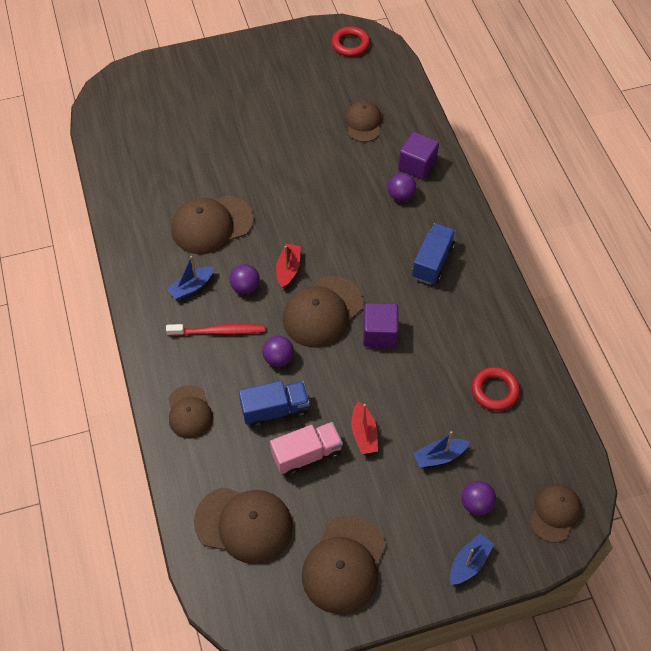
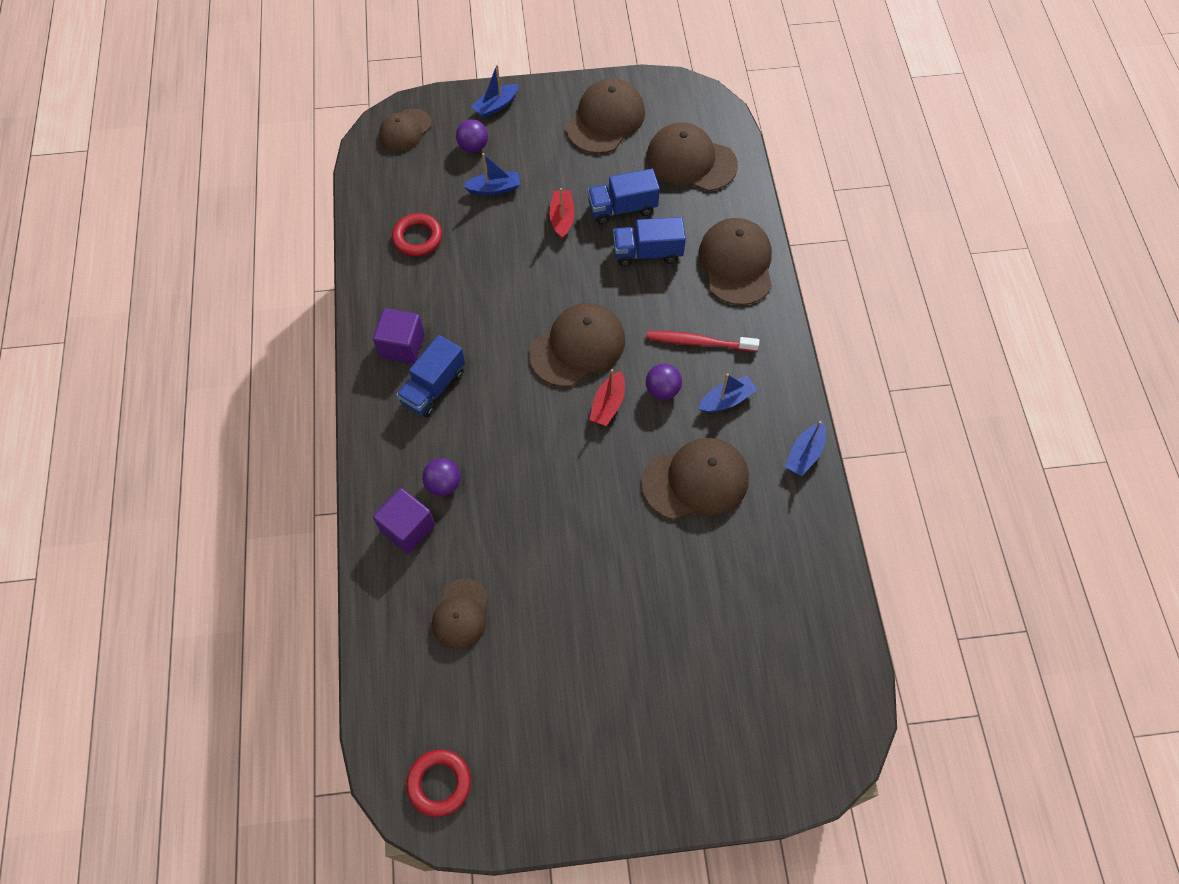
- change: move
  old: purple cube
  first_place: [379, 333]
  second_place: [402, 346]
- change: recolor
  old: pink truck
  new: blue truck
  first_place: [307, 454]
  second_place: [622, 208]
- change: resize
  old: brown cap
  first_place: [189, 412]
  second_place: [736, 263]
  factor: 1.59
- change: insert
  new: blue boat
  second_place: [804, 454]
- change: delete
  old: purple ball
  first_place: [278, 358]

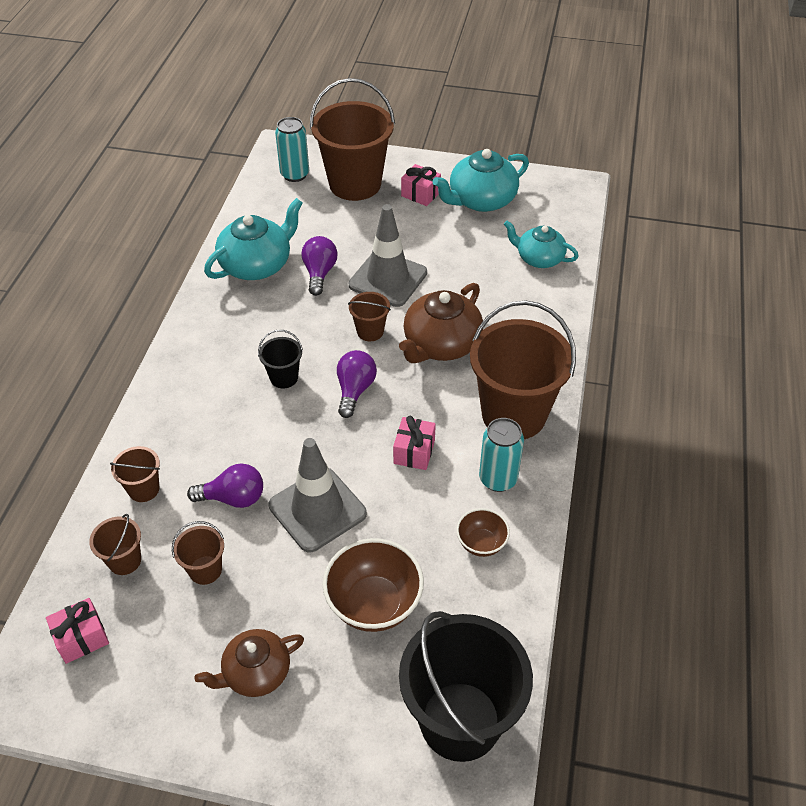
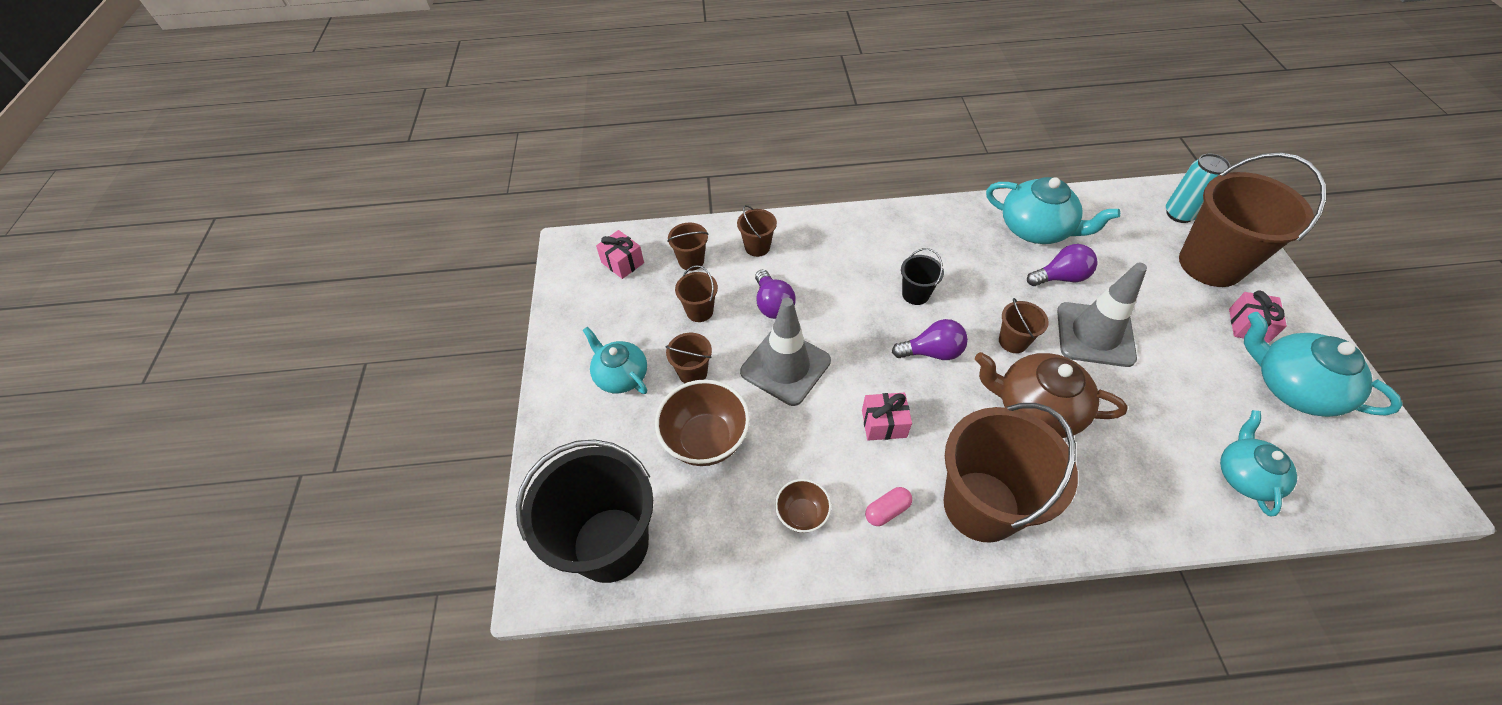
- change: recolor
  old: brown teapot
  new: turquoise teapot
  first_place: [256, 672]
  second_place: [621, 375]
- change: insert
  new: brown bucket
  second_place: [692, 373]
- change: replace
  old: turquoise can
  new: pink capsule
  first_place: [498, 479]
  second_place: [887, 510]

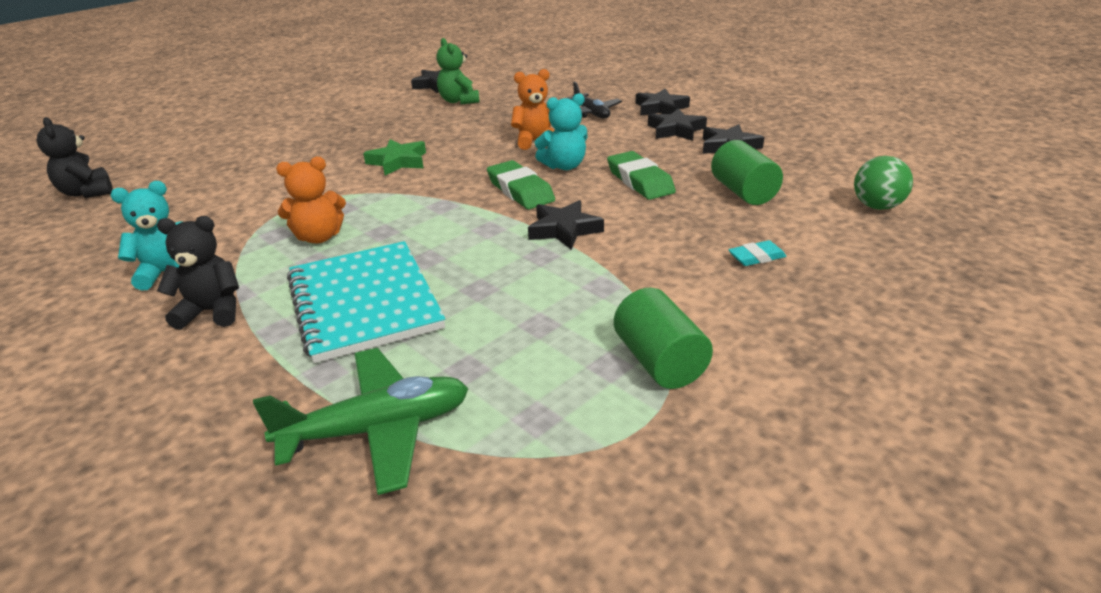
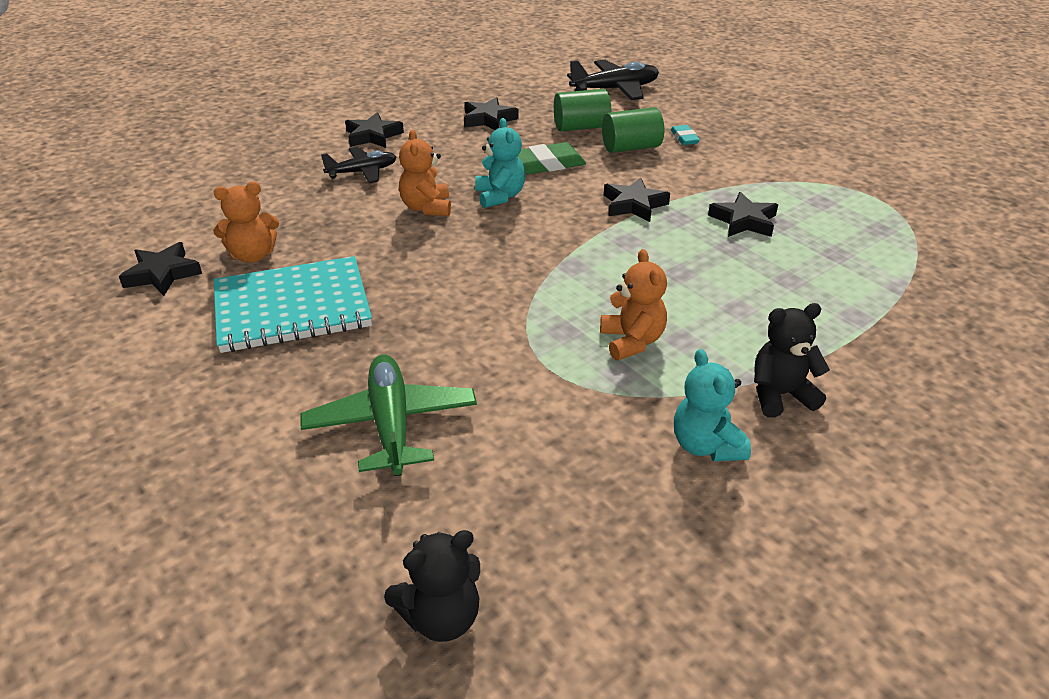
- change: recolor
  old: green teddy bear
  new: orange teddy bear
  first_place: [459, 101]
  second_place: [253, 255]
- change: move
  old: turquoise notebook
  first_place: [364, 303]
  second_place: [292, 308]
- change: move
  old: green plane
  first_place: [377, 429]
  second_place: [391, 424]
- change: replace
  old: green ball
  new: black plane
  first_place: [877, 206]
  second_place: [615, 89]
- change: move
  old: green cylinder
  first_place: [659, 362]
  second_place: [631, 147]
- change: move
  old: black star
  first_place: [676, 130]
  second_place: [744, 221]
- change: rotate
  old: black teddy bear
  first_place: [212, 311]
  second_place: [780, 395]
  degrees: 75
- change: delete
  old: green star
  first_place: [398, 162]
- change: delete
  old: green eraser
  first_place: [520, 190]

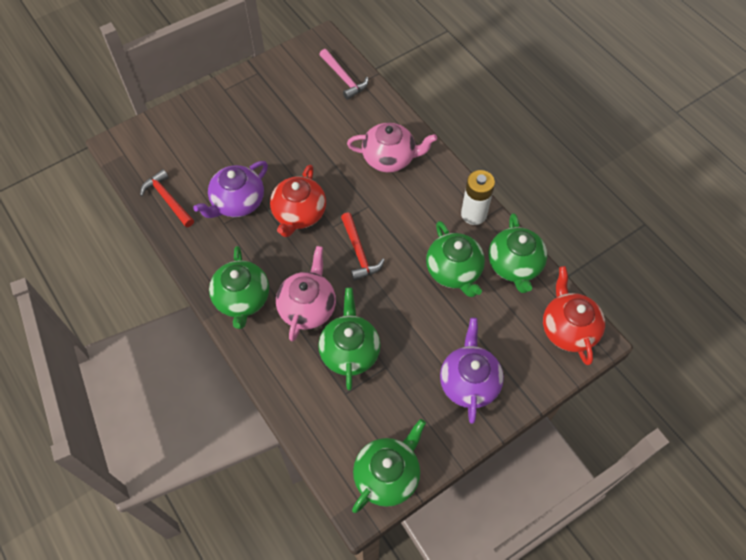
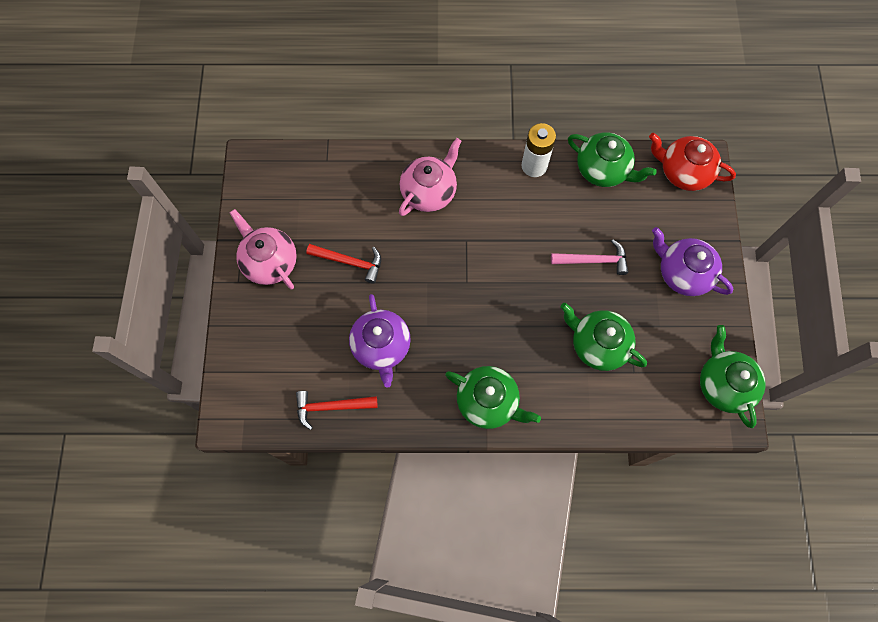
- change: move
  old: pink teapot
  first_place: [307, 307]
  second_place: [269, 262]
- change: move
  old: red hammer
  first_place: [359, 252]
  second_place: [350, 262]
- change: move
  old: pink hammer
  first_place: [344, 78]
  second_place: [593, 260]
- change: delete
  old: red teapot
  first_place: [299, 214]
- change: delete
  old: green teapot
  first_place: [454, 271]

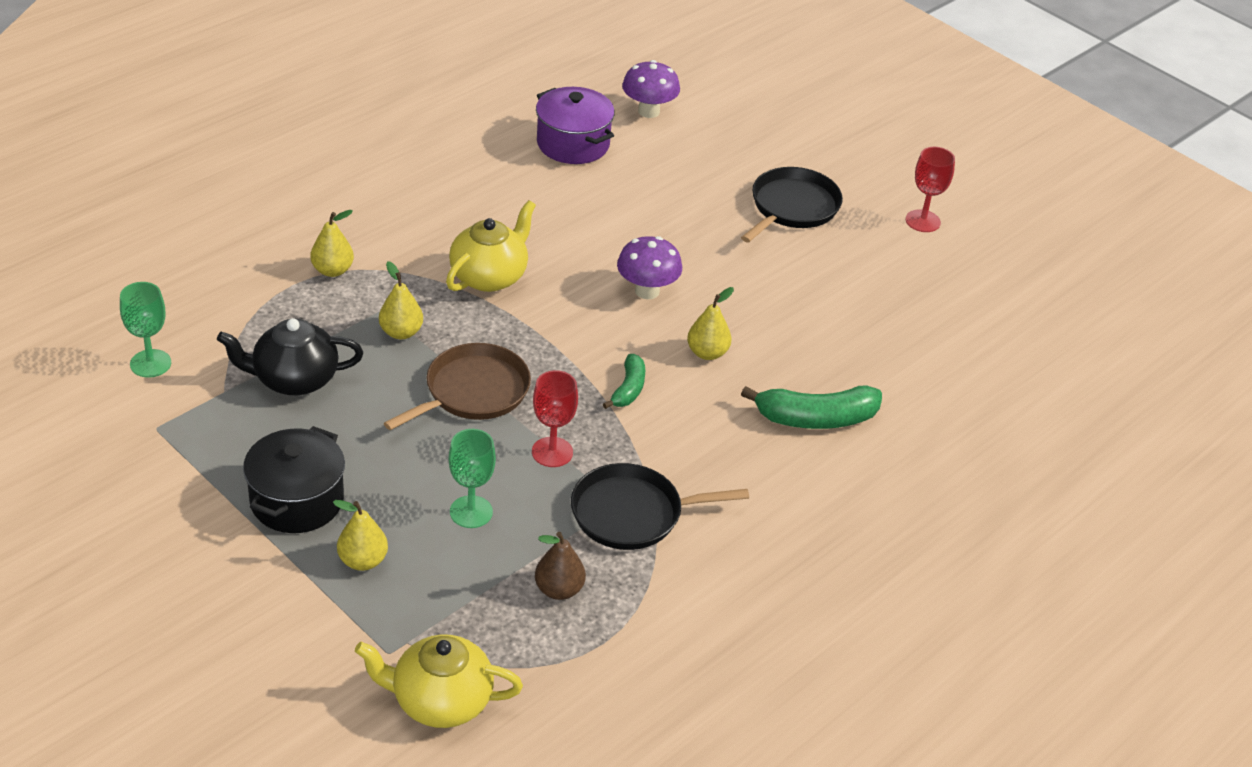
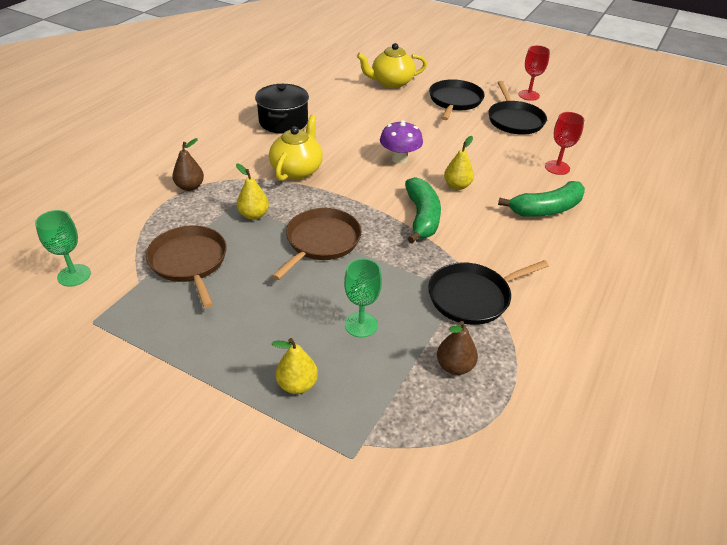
- change: replace
  old: black teapot
  new: brown pan
  first_place: [294, 379]
  second_place: [189, 262]
- change: recolor
  old: yellow pear
  new: brown pear
  first_place: [332, 270]
  second_place: [190, 187]
- change: move
  old: black pot
  first_place: [297, 500]
  second_place: [283, 122]
- change: move
  old: yellow teapot
  first_place: [440, 701]
  second_place: [391, 82]
- change: resize
  old: green banana
  first_place: [628, 389]
  second_place: [422, 217]
  factor: 1.72
- change: insert
  new: black pan
  second_place: [514, 120]
- change: move
  old: red goblet
  first_place: [552, 452]
  second_place: [557, 167]
- change: delete
  old: purple pot
  first_place: [573, 144]
- change: delete
  old: purple mushroom
  first_place: [649, 111]

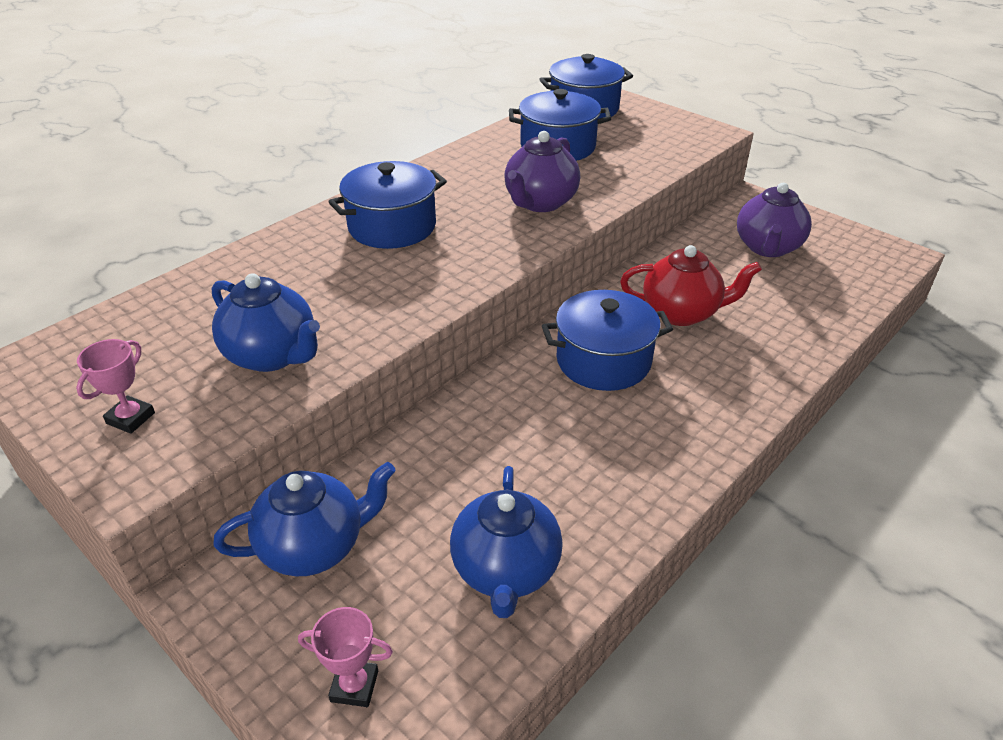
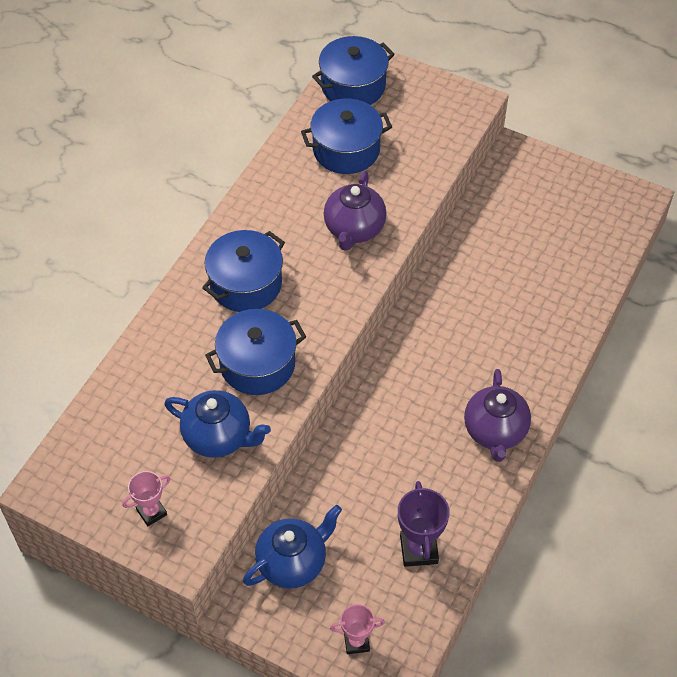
- change: rotate
  old: pink trophy
  first_place: [130, 418]
  second_place: [151, 512]
  degrees: 45
- change: move
  old: blue pot
  first_place: [603, 361]
  second_place: [257, 364]
- change: replace
  old: blue teapot
  new: purple trophy
  first_place: [506, 571]
  second_place: [419, 549]
- change: move
  old: purple teapot
  first_place: [767, 248]
  second_place: [495, 432]
- change: delete
  old: red teapot
  first_place: [682, 313]

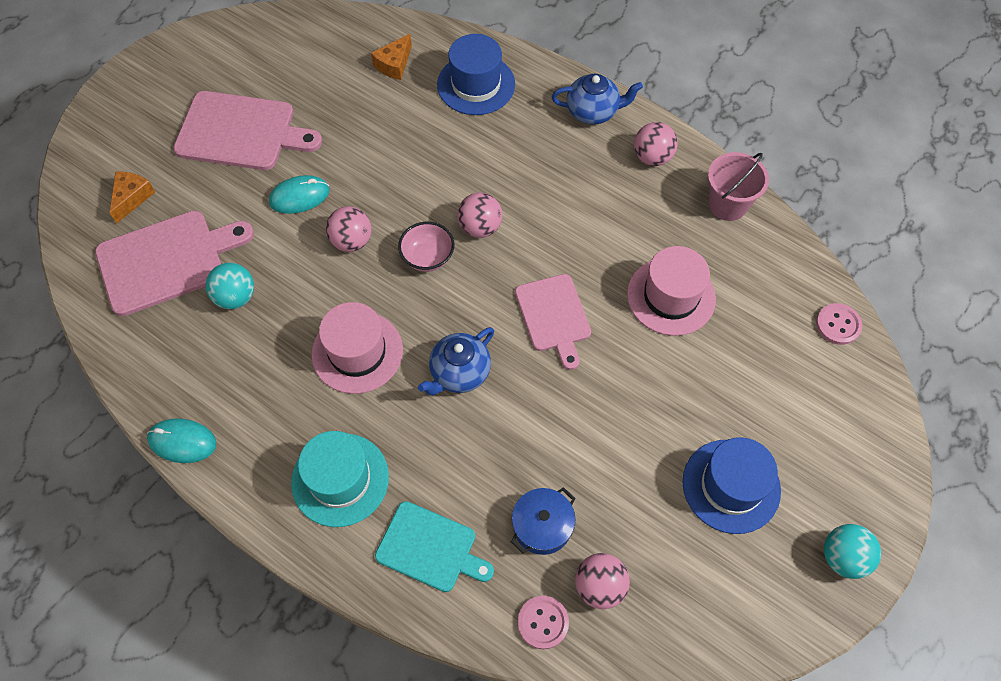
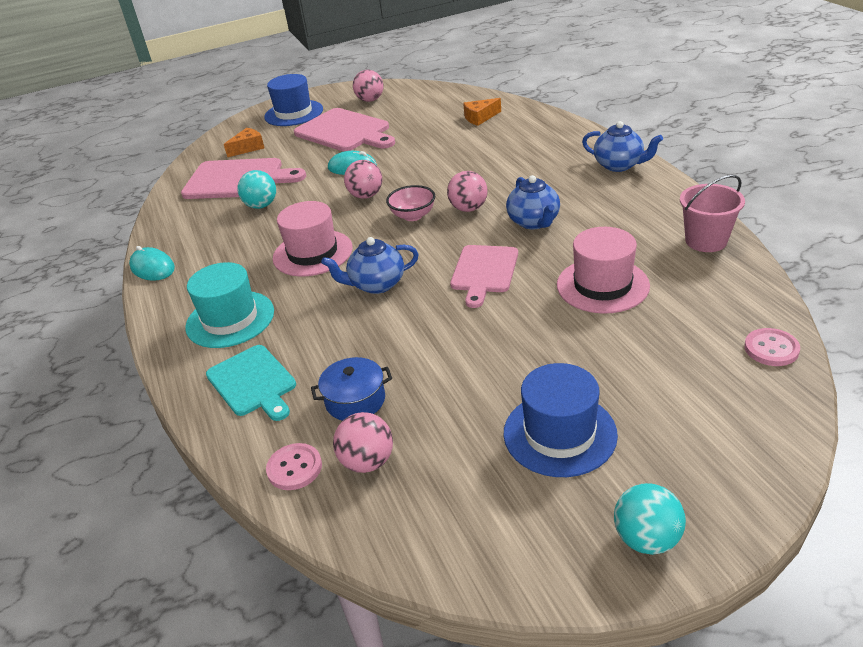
- change: move
  old: blue hat
  first_place: [476, 84]
  second_place: [294, 113]
- change: move
  old: pink ball
  first_place: [652, 157]
  second_place: [370, 100]
- change: insert
  new: blue teapot
  second_place: [534, 222]

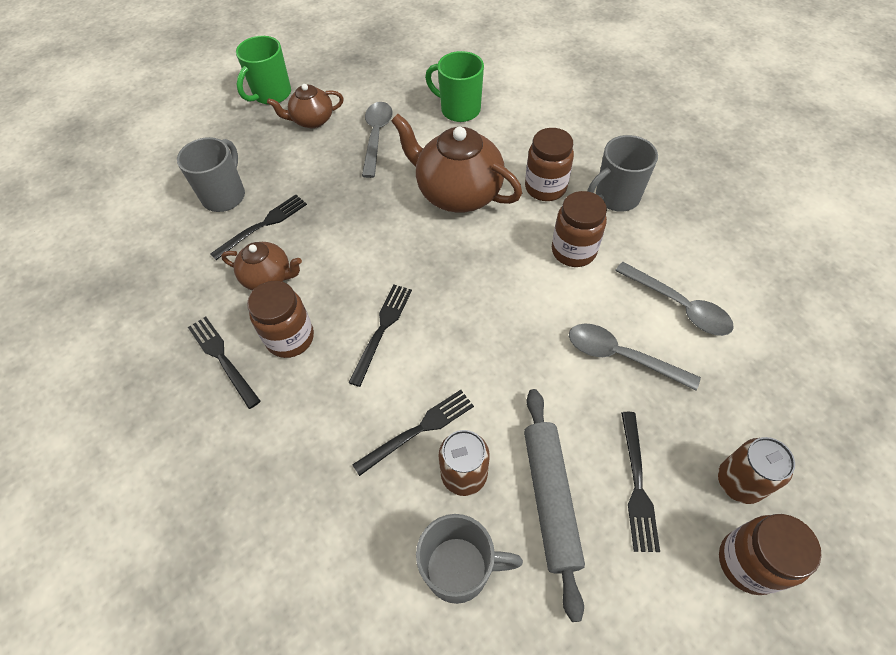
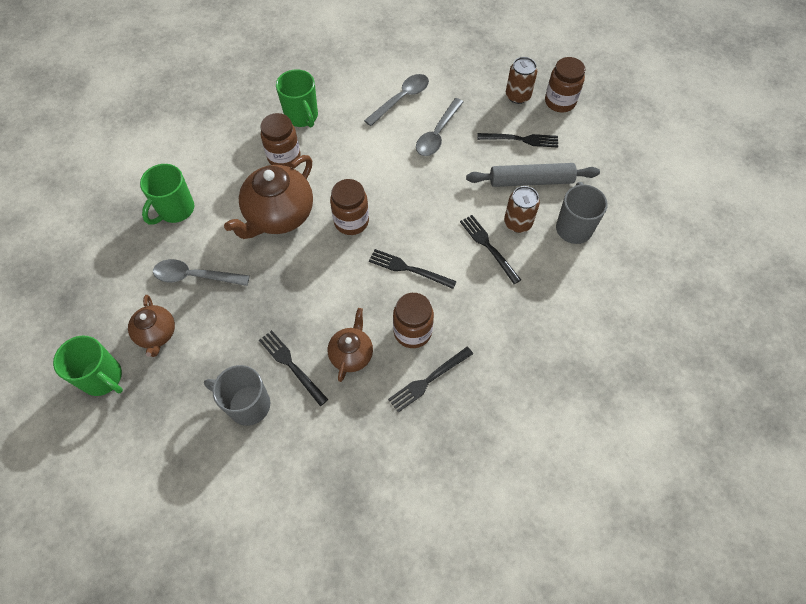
- change: recolor
  old: grey mug
  new: green mug
  first_place: [615, 197]
  second_place: [302, 116]
- change: move
  old: brown jar
  first_place: [573, 251]
  second_place: [351, 221]

